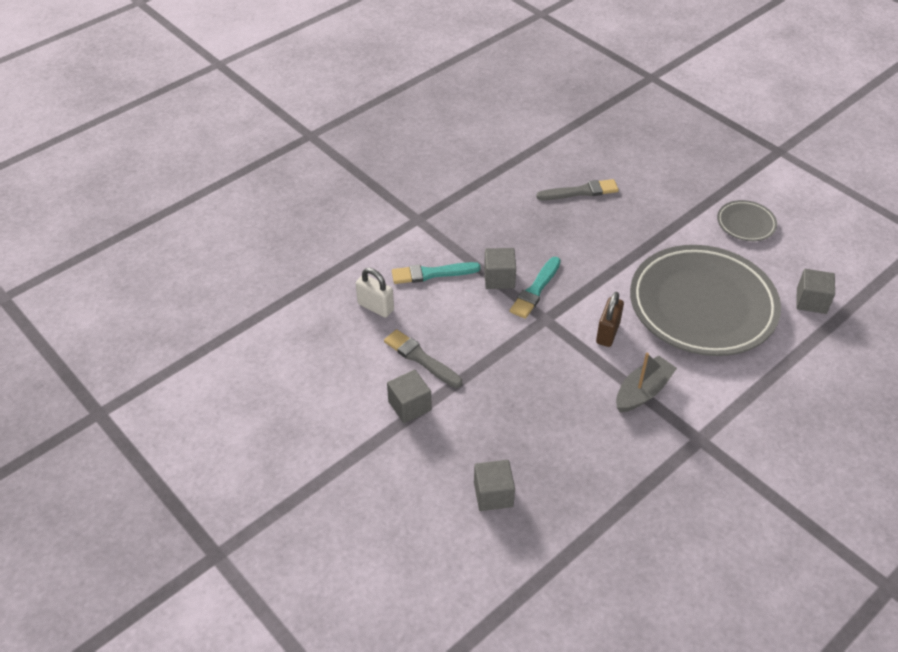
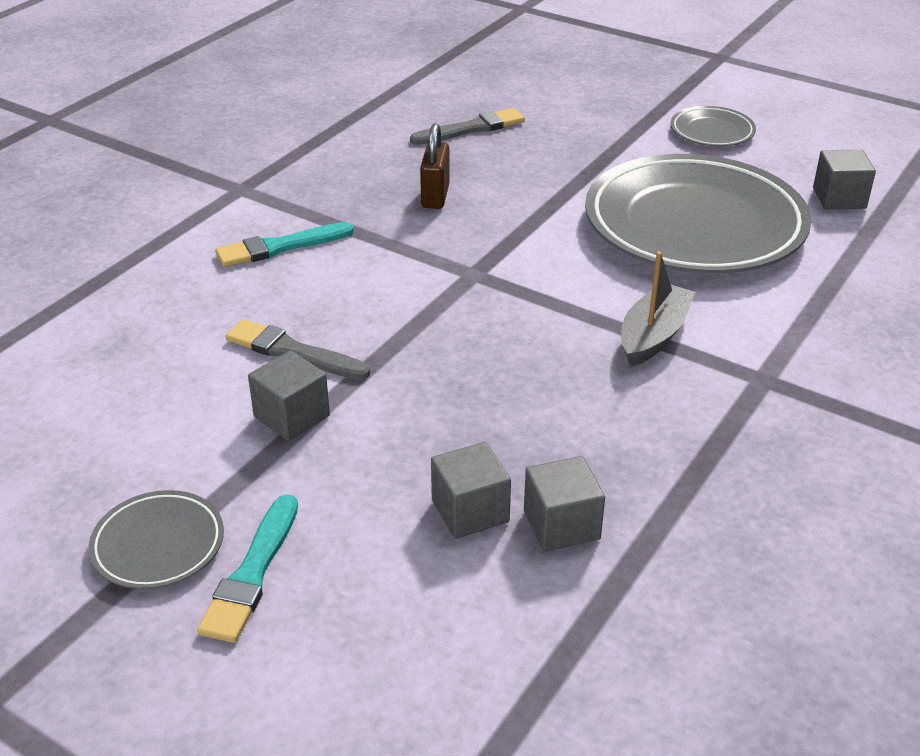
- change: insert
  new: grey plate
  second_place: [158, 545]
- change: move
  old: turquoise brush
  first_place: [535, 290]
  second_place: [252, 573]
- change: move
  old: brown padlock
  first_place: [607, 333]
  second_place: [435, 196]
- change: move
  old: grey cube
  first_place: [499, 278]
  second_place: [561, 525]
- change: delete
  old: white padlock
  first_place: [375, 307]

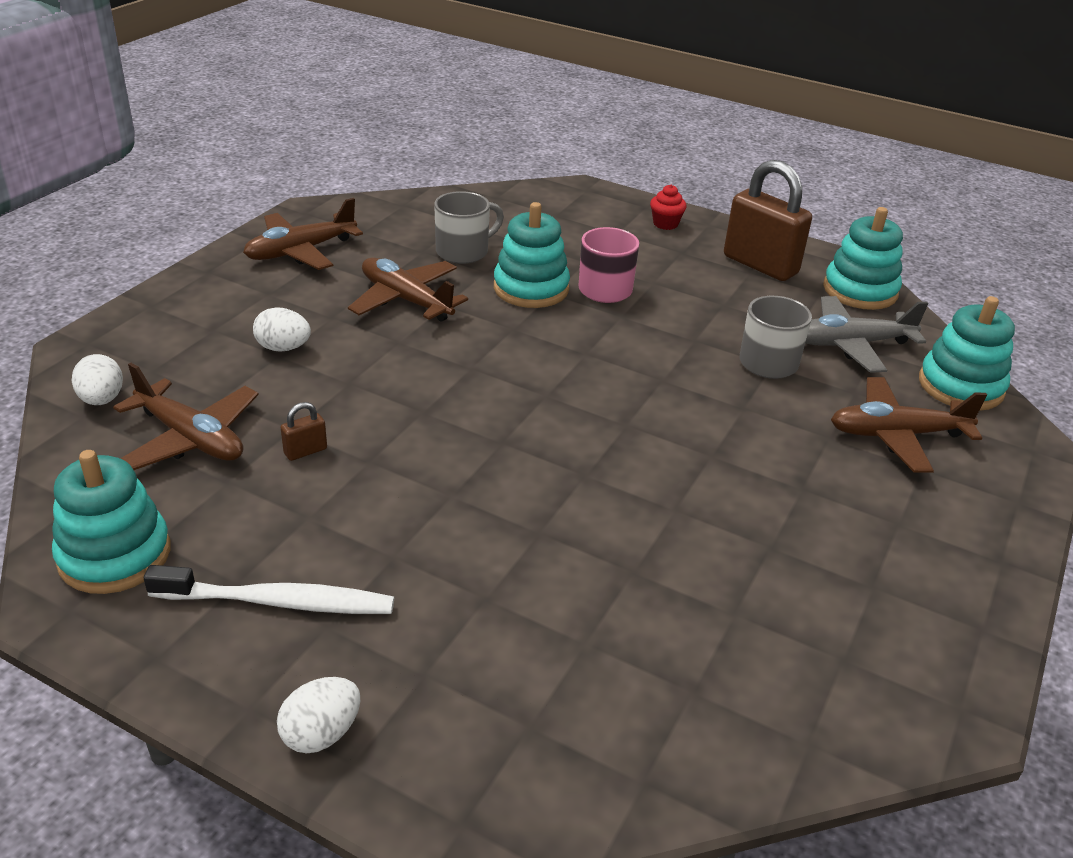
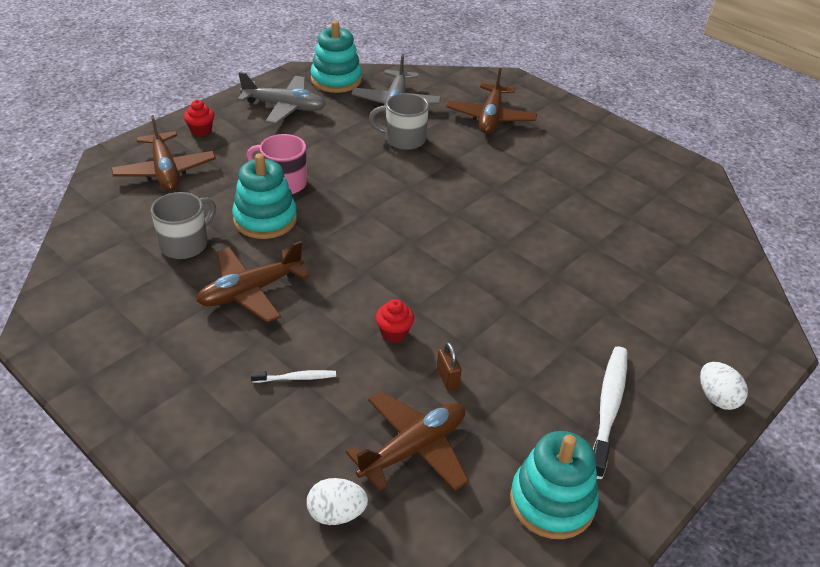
- change: move
  old: brown plane
  first_place: [301, 251]
  second_place: [165, 171]
- change: rotate
  old: grey mug
  first_place: [464, 251]
  second_place: [185, 244]
  degrees: 60
- change: replace
  old: brown padlock
  new: grey plane
  first_place: [760, 265]
  second_place: [284, 107]
- change: replace
  old: white egg
  new: white toothbrush
  first_place: [283, 348]
  second_place: [296, 378]
- change: insert
  new: red cupcake
  second_place: [394, 333]
- change: delete
  old: turquoise stacking toy
  first_place: [960, 386]

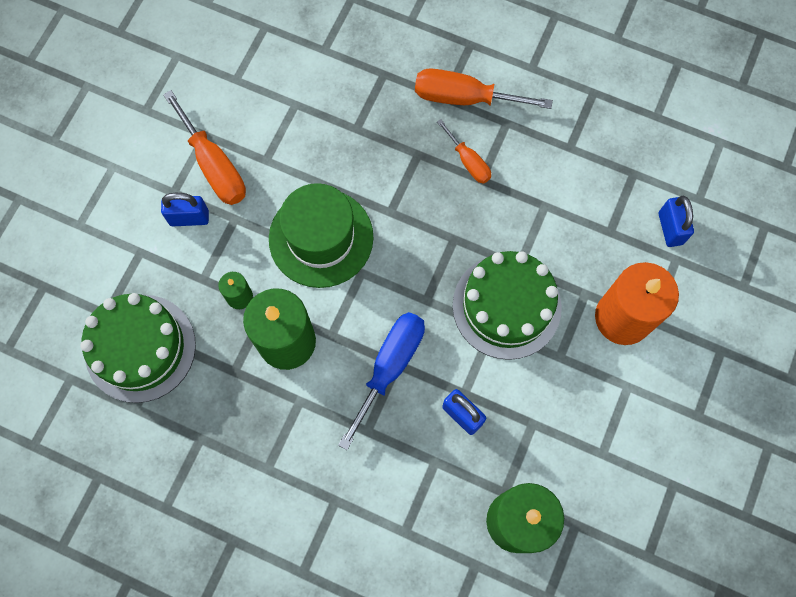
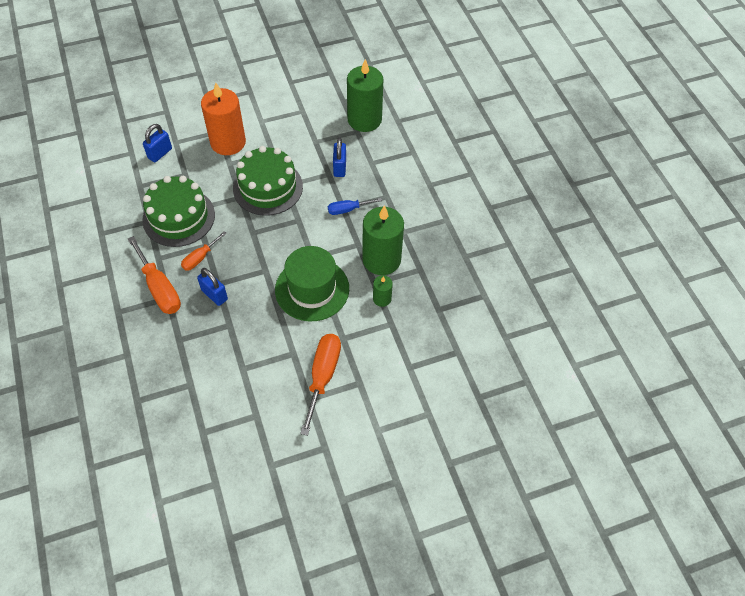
- change: move
  old: green cake
  first_place: [140, 348]
  second_place: [179, 217]
- change: rotate
  old: orange screwdriver
  first_place: [468, 161]
  second_place: [200, 258]
  degrees: -150
- change: move
  old: blue padlock
  first_place: [189, 218]
  second_place: [214, 295]
- change: resize
  old: blue screwdriver
  first_place: [390, 367]
  second_place: [347, 209]
  factor: 0.58

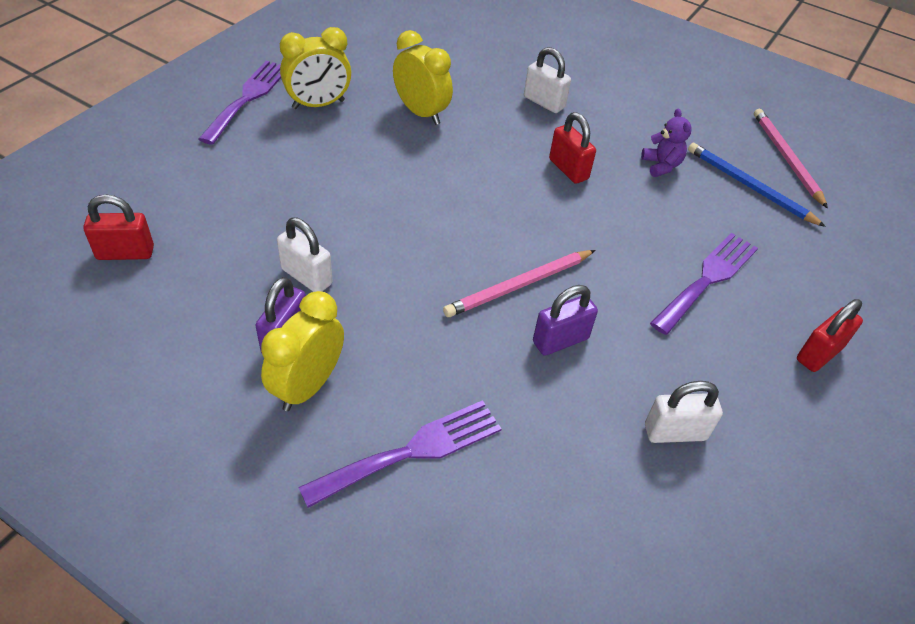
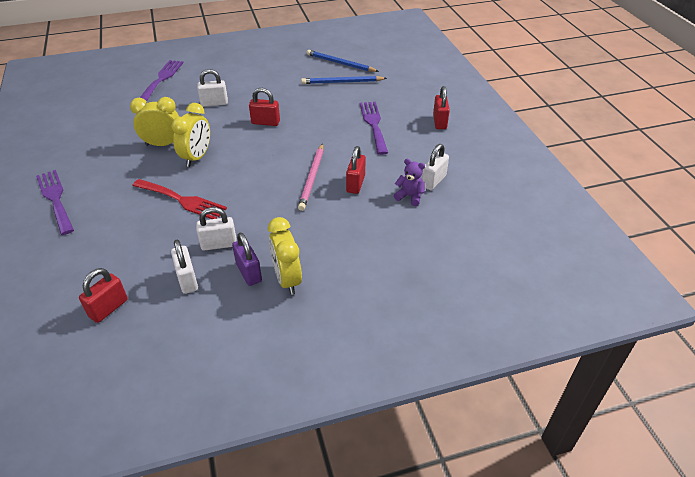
- change: insert
  new: red fork
  second_place: [182, 200]
- change: move
  old: purple fork
  first_place: [412, 451]
  second_place: [162, 79]
- change: move
  old: yellow clock
  first_place: [318, 104]
  second_place: [197, 157]
- change: insert
  new: white padlock
  second_place: [187, 280]
- change: recolor
  old: pink pencil
  new: blue pencil
  first_place: [786, 159]
  second_place: [340, 63]
- change: recolor
  old: purple padlock
  new: red padlock
  first_place: [560, 340]
  second_place: [355, 184]
- change: move
  old: purple teddy bear
  first_place: [661, 165]
  second_place: [410, 196]

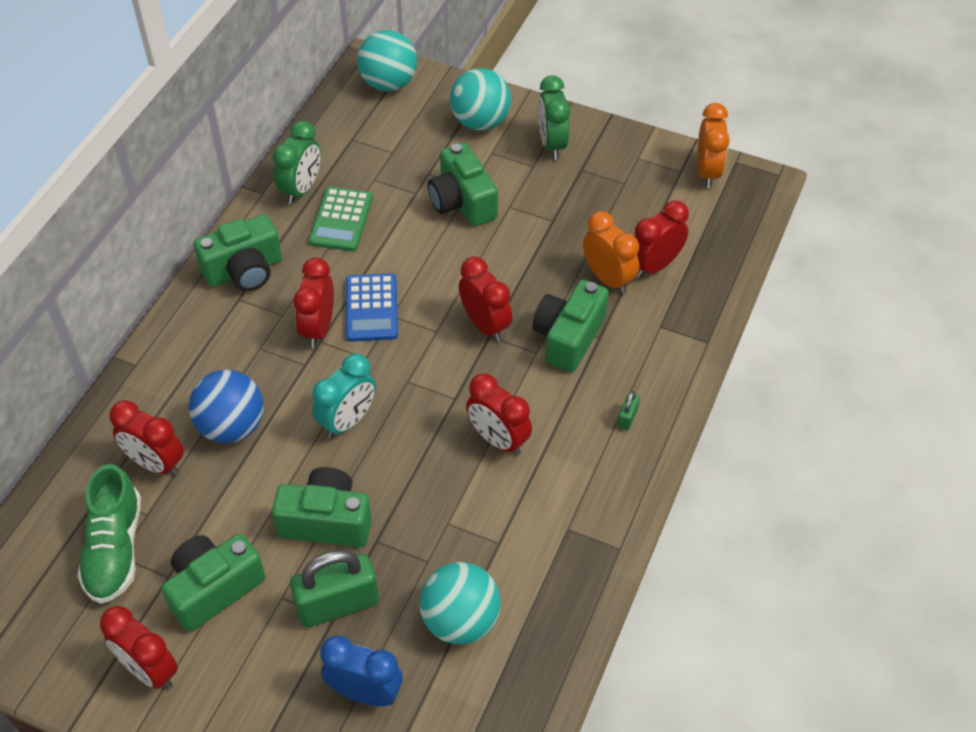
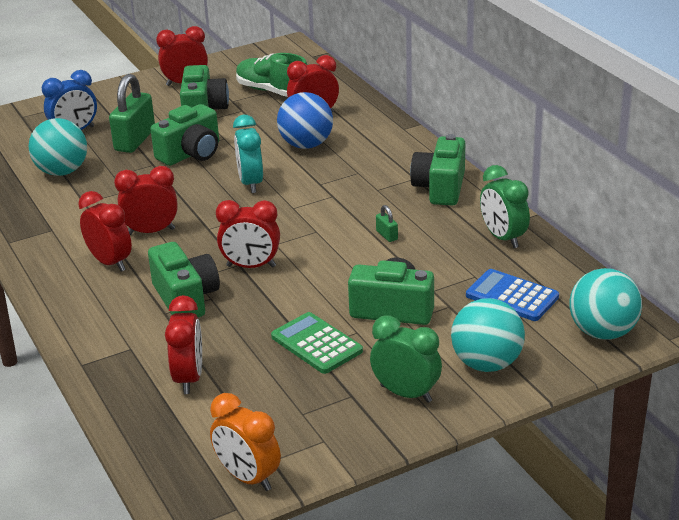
- change: move
  old: red clock
  first_place: [318, 328]
  second_place: [110, 262]
- change: move
  old: green calculator
  first_place: [341, 220]
  second_place: [316, 344]
- change: move
  old: green padlock
  first_place: [627, 417]
  second_place: [387, 235]
- change: move
  old: blue calculator
  first_place: [371, 308]
  second_place: [512, 296]
- change: delete
  old: orange clock
  first_place: [608, 279]

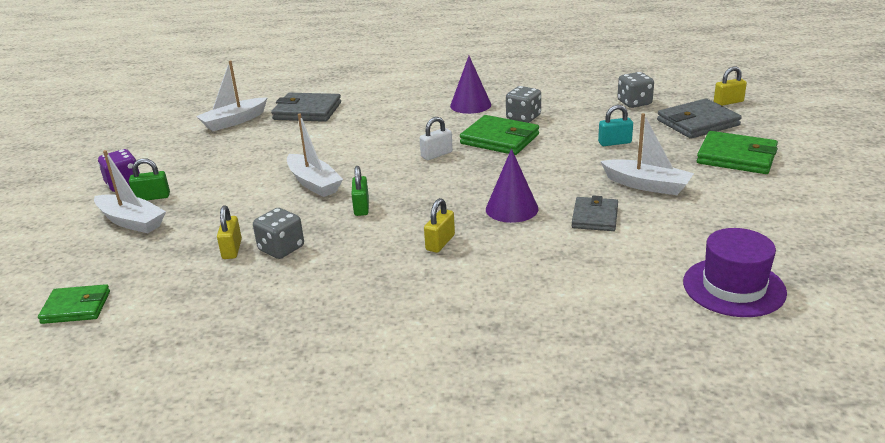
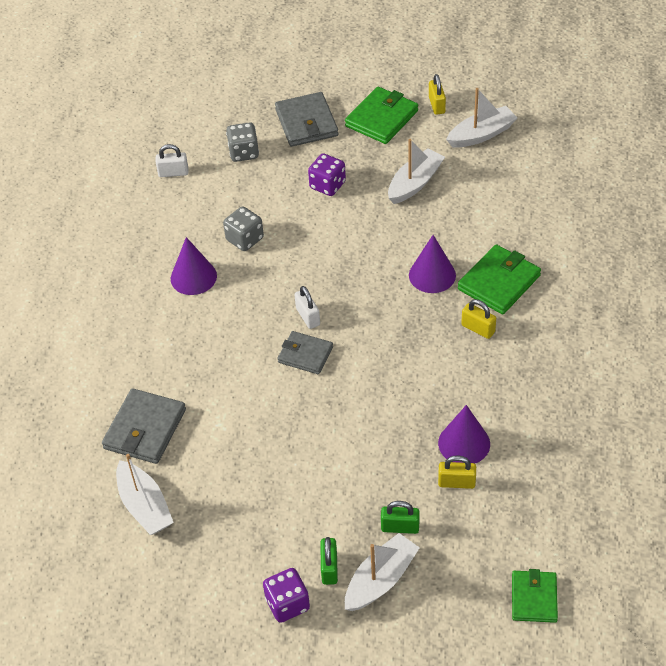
- change: insert
  new: white padlock
  second_place: [173, 173]
- change: move
  old: grey wallet
  first_place: [595, 217]
  second_place: [305, 354]
- change: replace
  old: turquoise padlock
  new: purple dice
  first_place: [614, 143]
  second_place: [327, 185]
- change: move
  old: green padlock
  first_place: [361, 207]
  second_place: [400, 527]
- change: move
  old: yellow padlock
  first_place: [728, 102]
  second_place: [437, 105]
- change: replace
  old: grey dice
  new: purple cone
  first_place: [281, 249]
  second_place: [464, 443]
- change: move
  old: white boat
  first_place: [314, 183]
  second_place: [481, 134]
- change: move
  old: green wallet
  first_place: [499, 139]
  second_place: [499, 282]
- change: delete
  old: purple hat
  first_place: [734, 287]

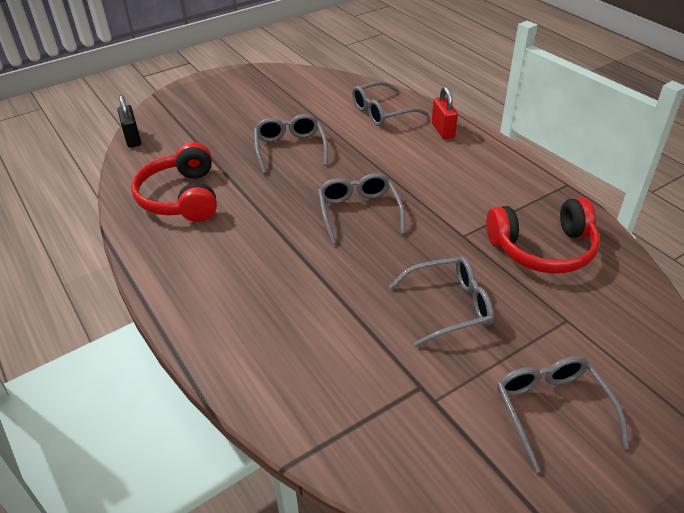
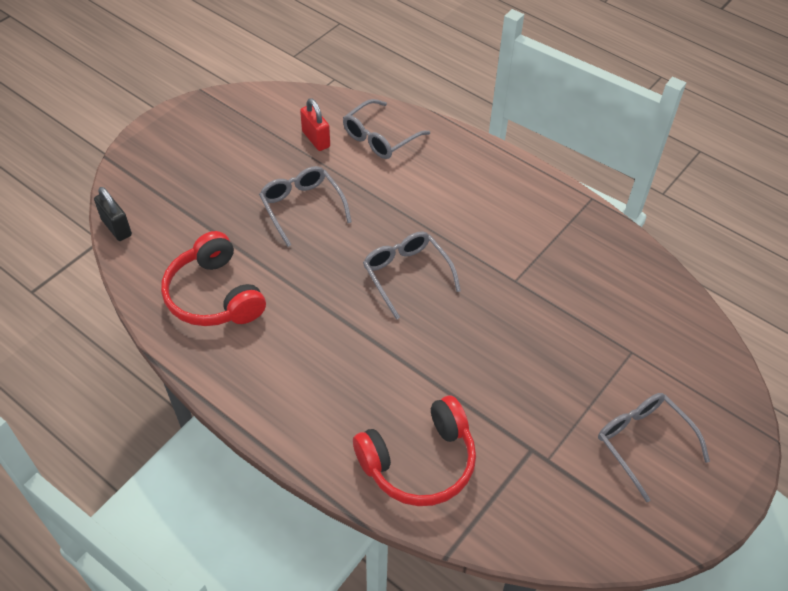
- change: move
  old: red padlock
  first_place: [443, 130]
  second_place: [316, 139]
- change: move
  old: red headphones
  first_place: [543, 249]
  second_place: [419, 462]
- change: delete
  old: grey glasses
  first_place: [449, 306]

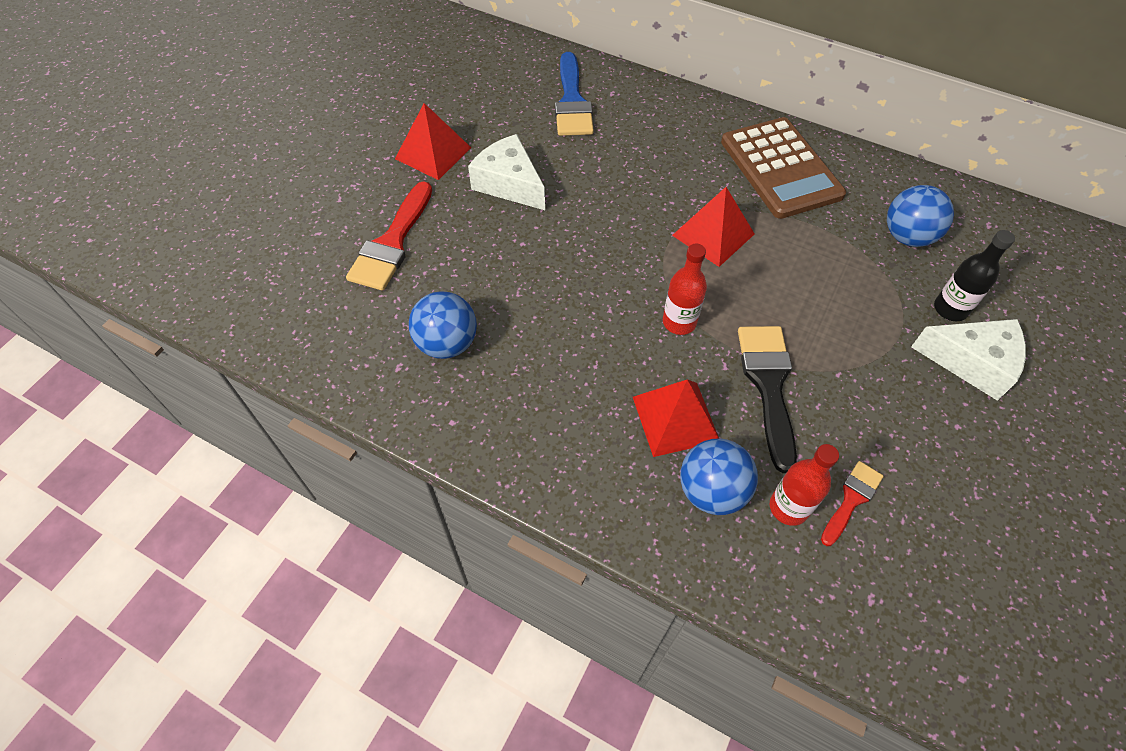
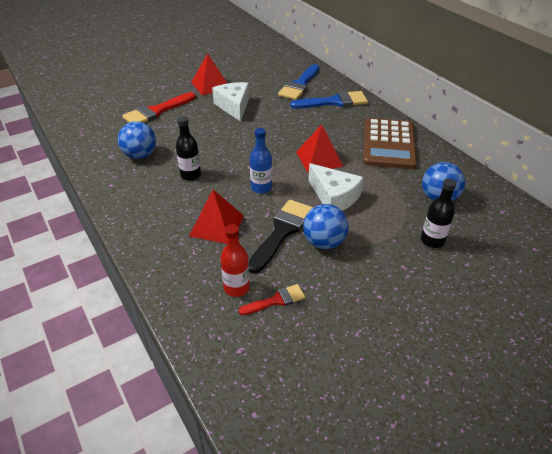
- change: insert
  new: black bottle
  second_place: [190, 175]
- change: recolor
  old: red bottle
  new: blue bottle
  first_place: [679, 322]
  second_place: [261, 188]
- change: insert
  new: blue brush
  second_place: [334, 102]
- change: move
  old: blue ball
  first_place: [711, 491]
  second_place: [324, 242]
- change: move
  old: white cheese
  first_place: [972, 362]
  second_place: [334, 197]

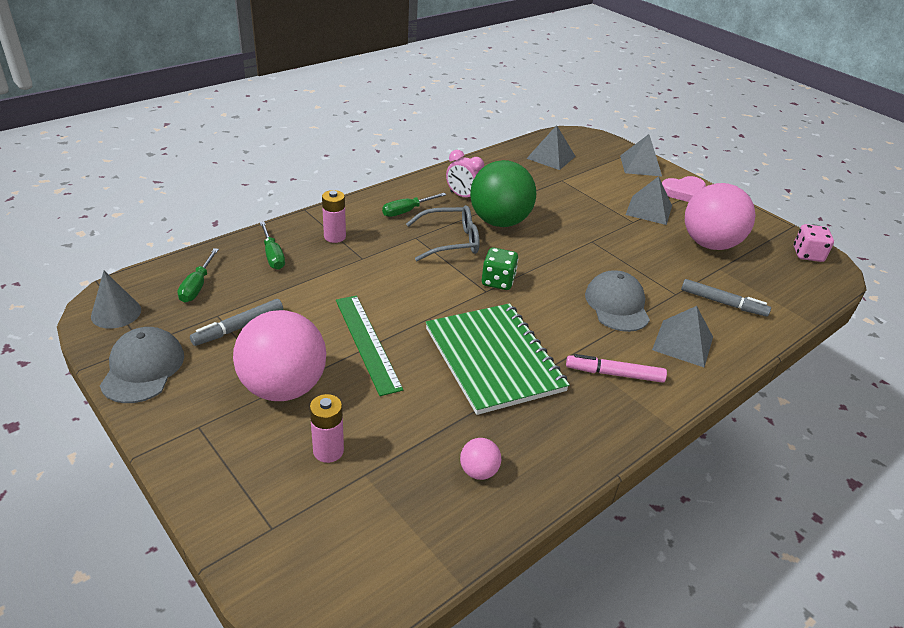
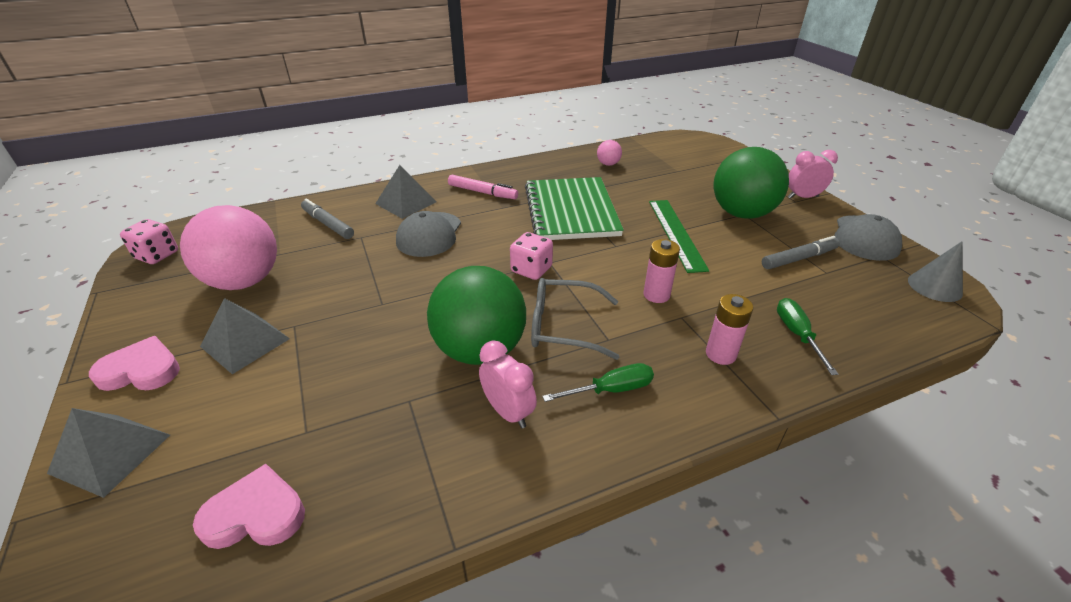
- change: replace
  old: grey pyramid
  new: pink heart
  first_place: [551, 157]
  second_place: [255, 514]
- change: recolor
  old: green dice
  new: pink dice
  first_place: [498, 281]
  second_place: [531, 270]
- change: move
  old: pink battery
  first_place: [328, 451]
  second_place: [656, 295]
- change: recolor
  old: pink ball
  new: green ball
  first_place: [283, 387]
  second_place: [741, 213]
- change: insert
  new: pink clock
  second_place: [802, 197]
- change: delete
  old: green screwdriver
  first_place: [197, 286]

